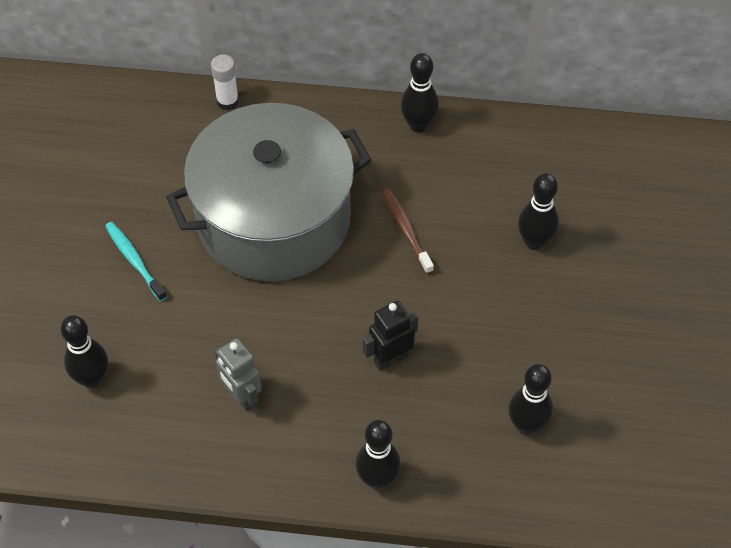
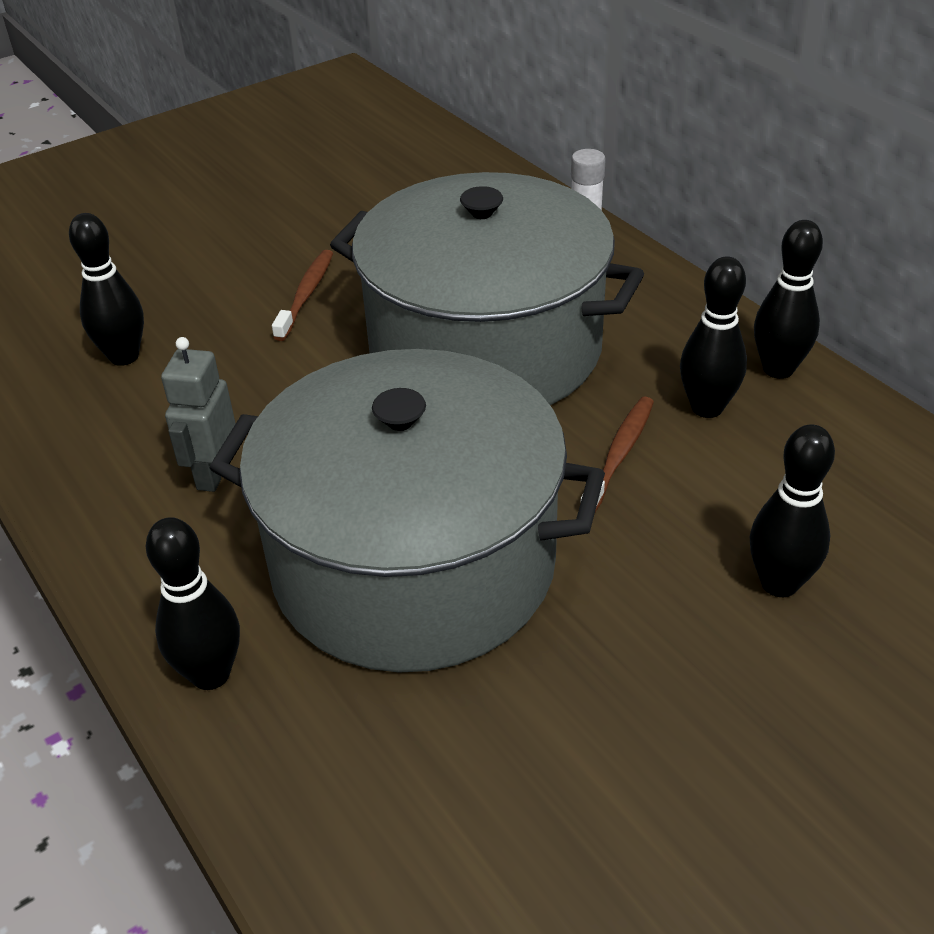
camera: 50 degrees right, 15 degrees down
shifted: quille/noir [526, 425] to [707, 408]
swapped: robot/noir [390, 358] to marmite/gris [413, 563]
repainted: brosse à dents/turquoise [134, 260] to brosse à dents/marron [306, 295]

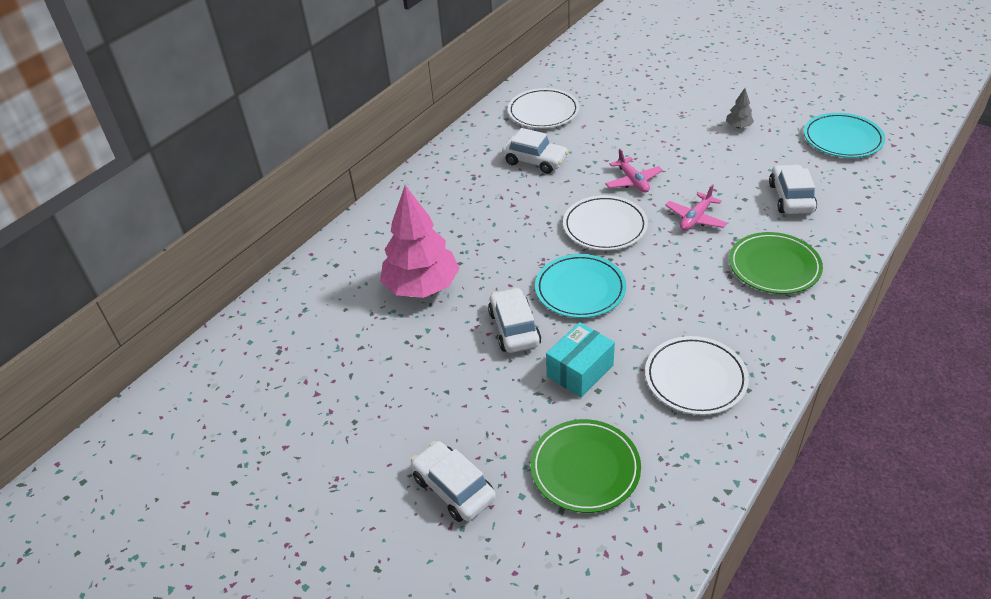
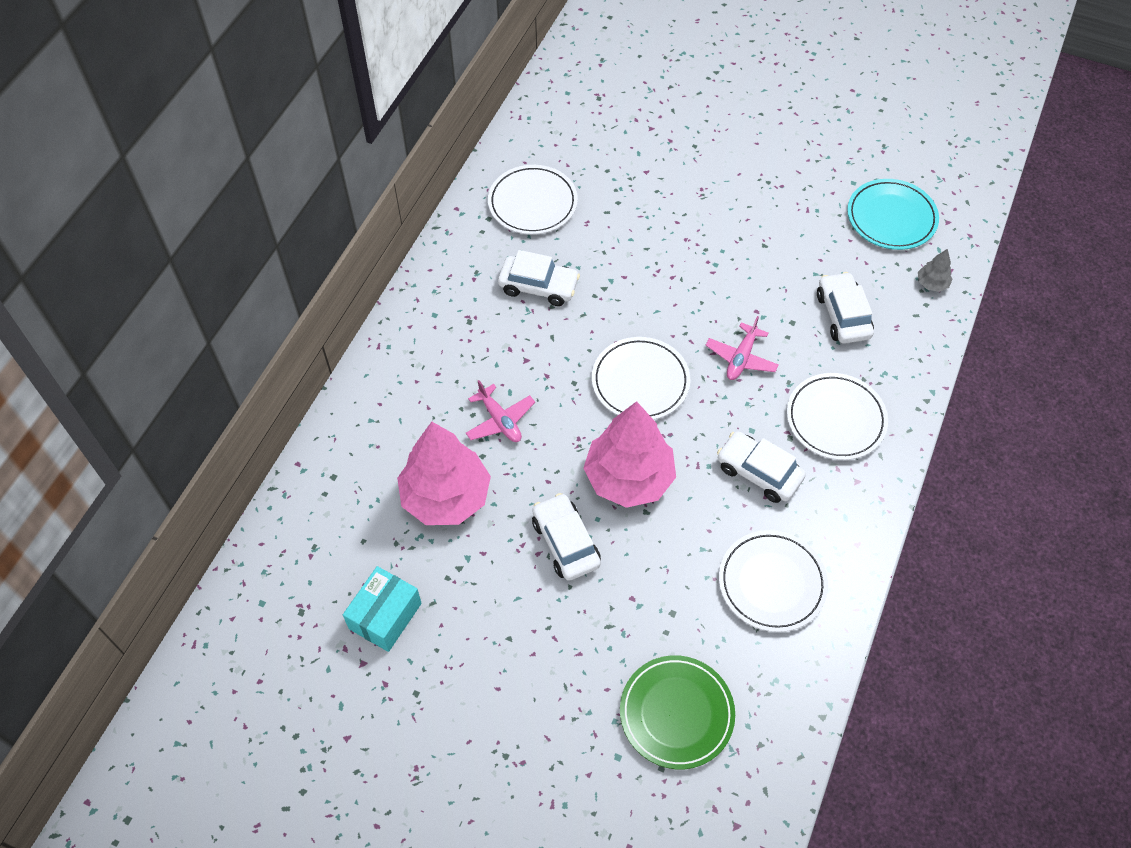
camera: 15 degrees left, 15 degrees up
shifted: arbre/gris [738, 126] to [931, 284]; avion/rose [633, 181] to [500, 420]; boîte/turquoise [580, 371] to [385, 616]; voiture/blanc [453, 488] to [758, 472]
swapped: assiette/turquoise [580, 289] to arbre/rose [629, 478]
repainted: assiette/vert [774, 266] to assiette/blanc [835, 419]

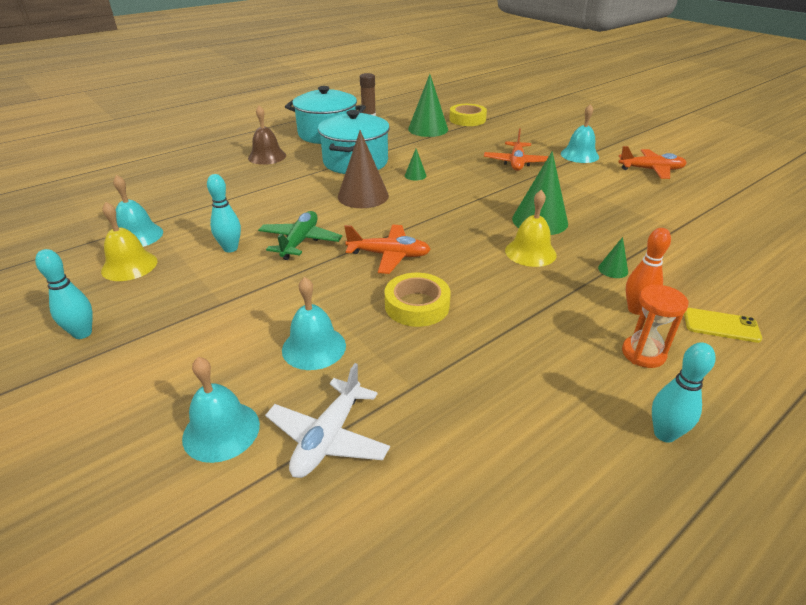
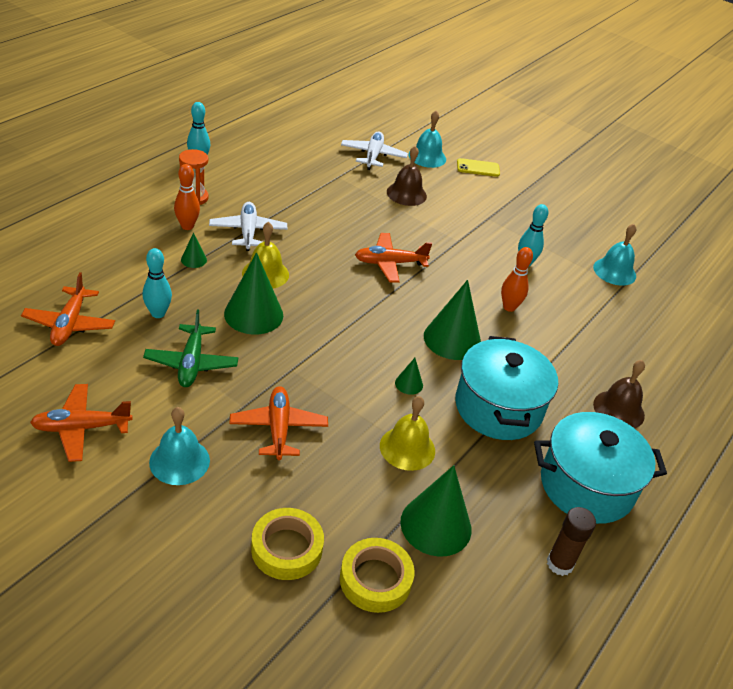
camera: 160 degrees right, 5 degrees up
new: avion/blanc [248, 232]; quille/orange [509, 307]; avion/orange [70, 324]
shifted: cloche/jaune [129, 266] to [407, 448]; avion/vert [300, 241] to [191, 363]; quille/turquoise [82, 333] to [158, 313]; ruban adhésif/jaune [417, 305] to [286, 548]; téléphone/jaune [721, 325] to [478, 168]
repainted: cône/marron [363, 196] to cône/vert [452, 339]; cloche/turquoise [314, 347] to cloche/marron [406, 194]

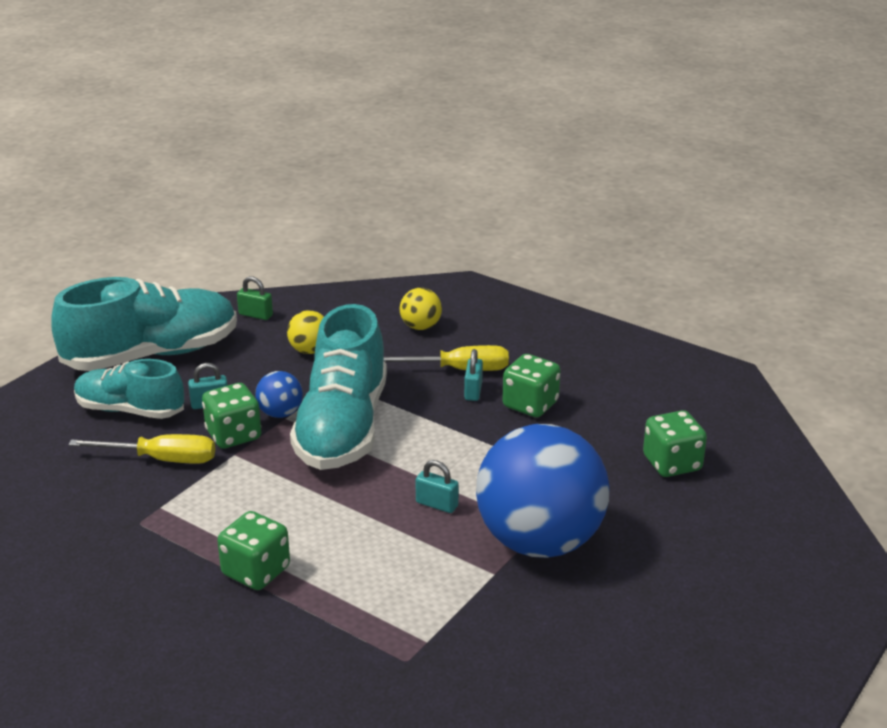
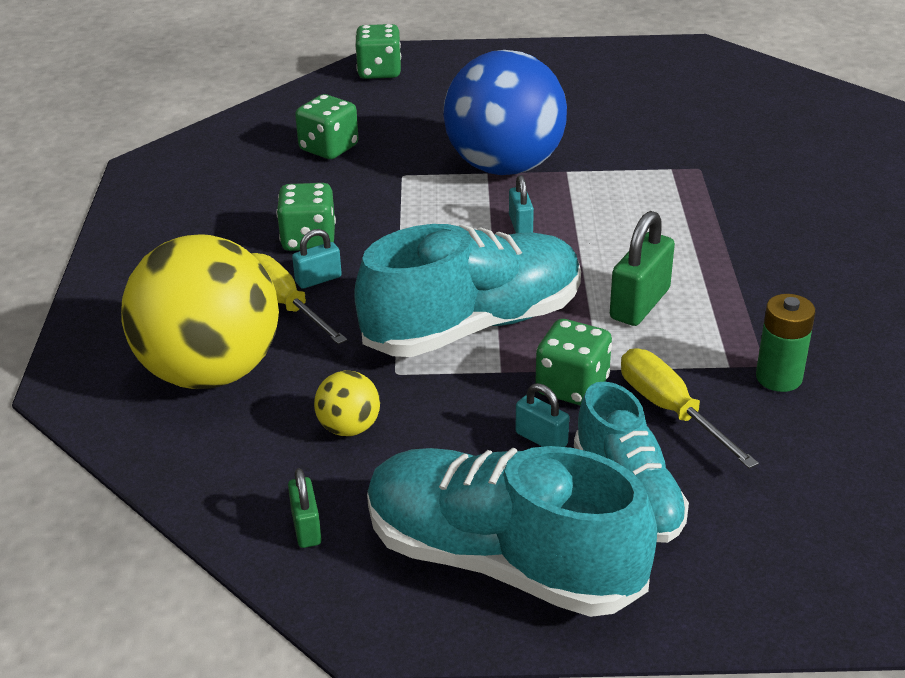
camera: 125 degrees left, 5 degrees up
gone: balle/bleu [280, 413]
new: cadenas/vert [640, 304]; pile/vert [778, 378]
shifted: dé/vert [256, 571] to [379, 72]
scaled: balle/jaune [421, 327] = [210, 371] x2.43

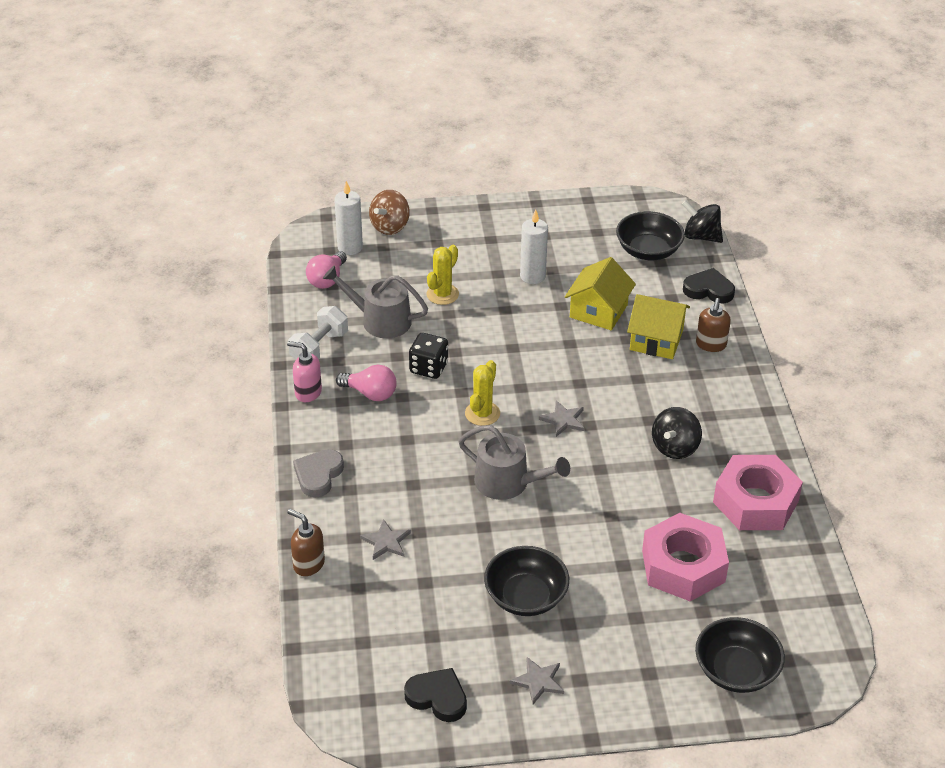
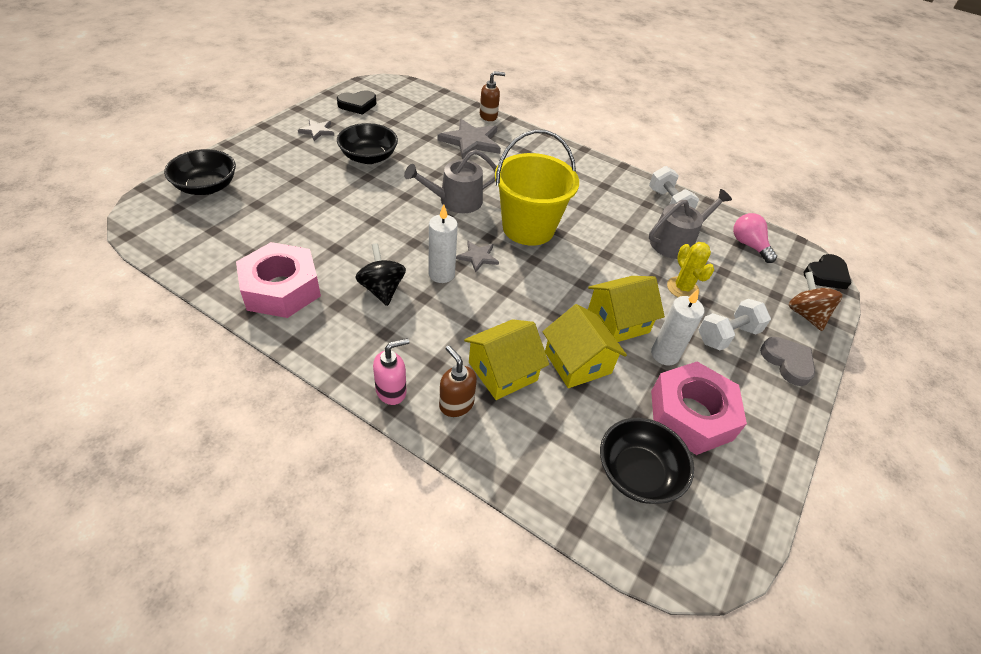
camera: 125 degrees right, 5 degrees up
gone: toupie/noir [701, 236]; dé/noir [428, 368]; ampoule/rose [370, 393]
new: maison/jaune [618, 321]; haltère/blanc [727, 335]
shifted: bougie/blanc [350, 247] to [441, 274]; cœur/noir [708, 290] to [826, 275]; distributeur de savon/rose [308, 392] to [391, 391]; cœur/gris [318, 475] to [787, 362]; écrou/rose [683, 566] to [691, 415]
swapped: cactus/jaune [482, 413] to seau/jaune [528, 228]
scaled: étoile/gris [386, 542] = [471, 141] x1.86

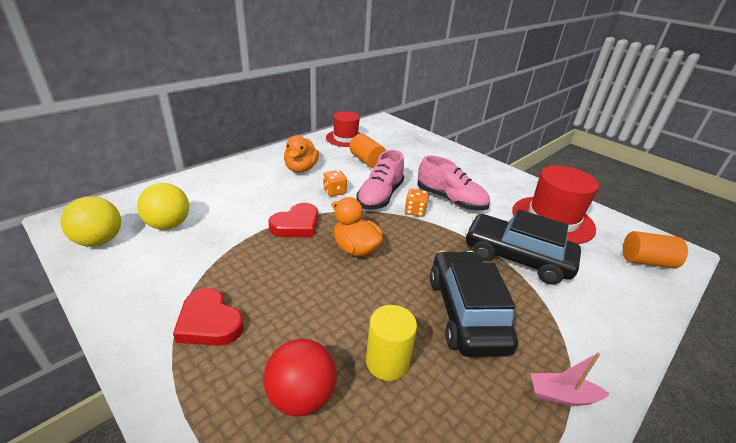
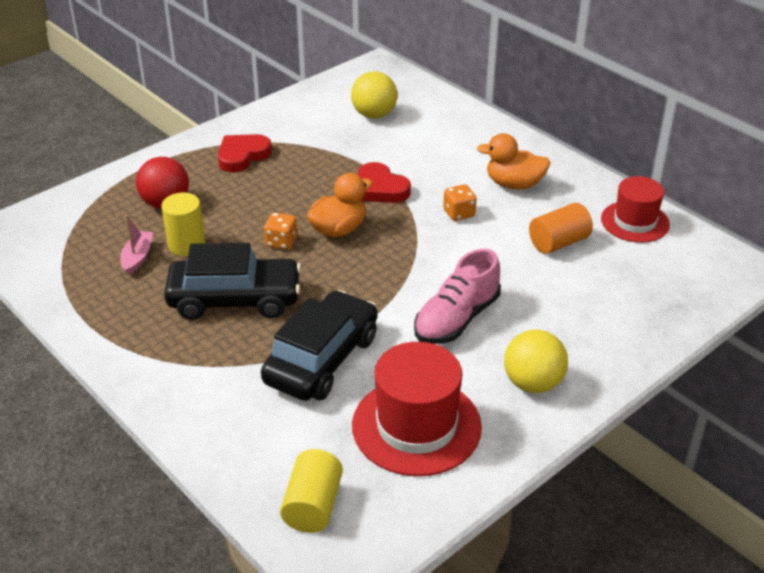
camera: 95 degrees right, 5 degrees up
gone: chaussure/rose [380, 196]
shifted: dé/orange [415, 211] to [281, 242]; balle/jaune [99, 241] to [533, 383]; bateau/rose [562, 395] to [137, 258]
repainted: cylindre/orange [646, 261] to cylindre/jaune [313, 505]

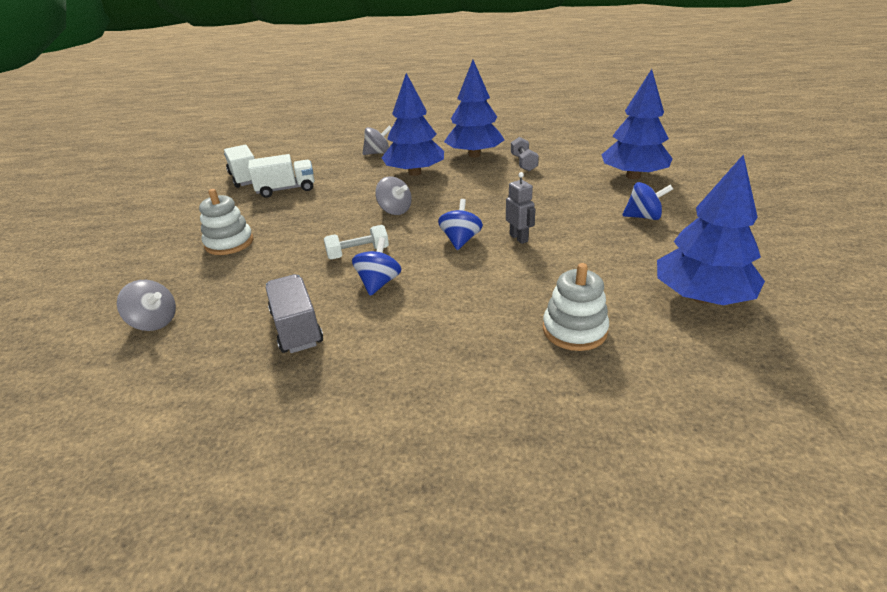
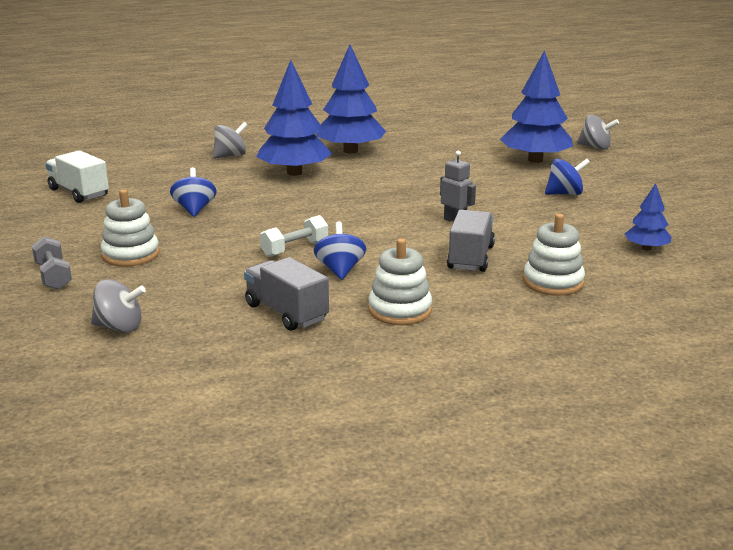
camera: 20 degrees left, 10 degrees down
gone: camion/blanc [286, 189]
new: camion/gris [470, 258]; jouet à empiler/blanc [400, 310]
shifted: haltère/gris [523, 163] to [53, 276]; toupie/gris [395, 210] to [595, 147]; toupie/bleu [460, 240] to [194, 209]
scaled: arbre/bleu [701, 297] = [646, 248] x0.51

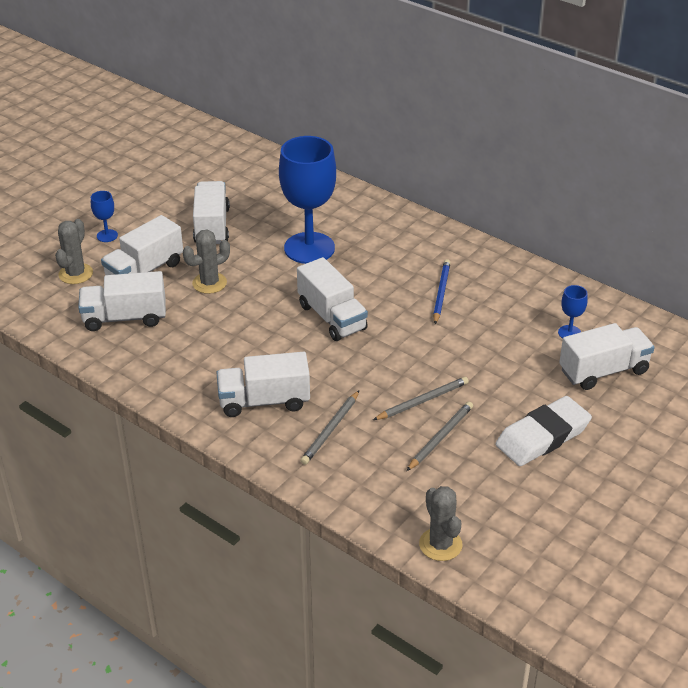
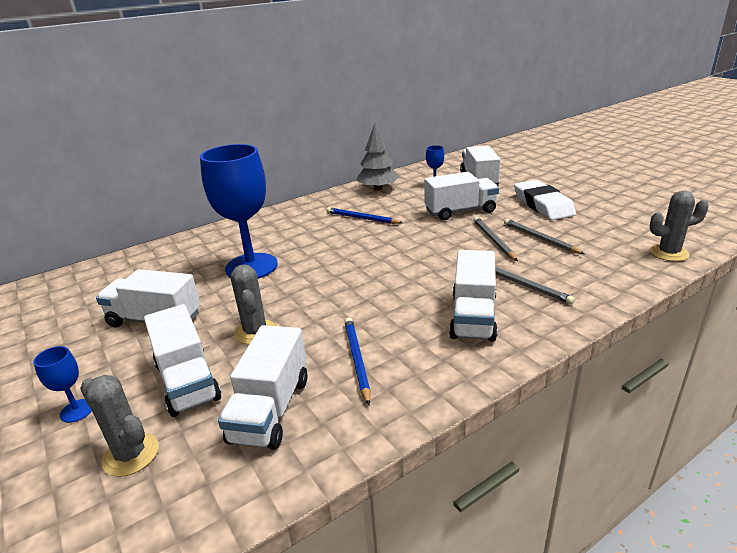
camera: 70 degrees left, 10 degrees down
new: arbre/gris [378, 188]; crayon/bleu [357, 360]
shifted: camion/blanc [332, 317] to [460, 211]

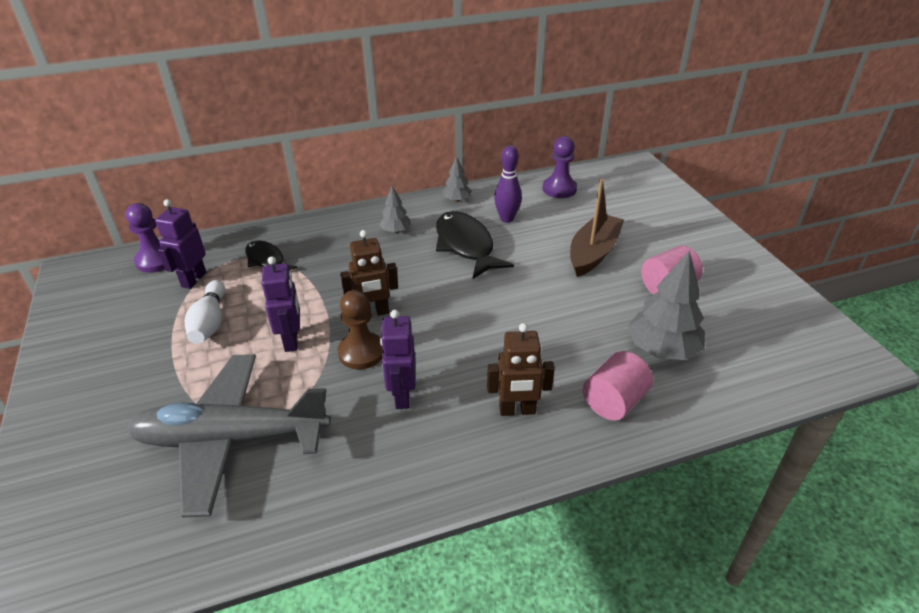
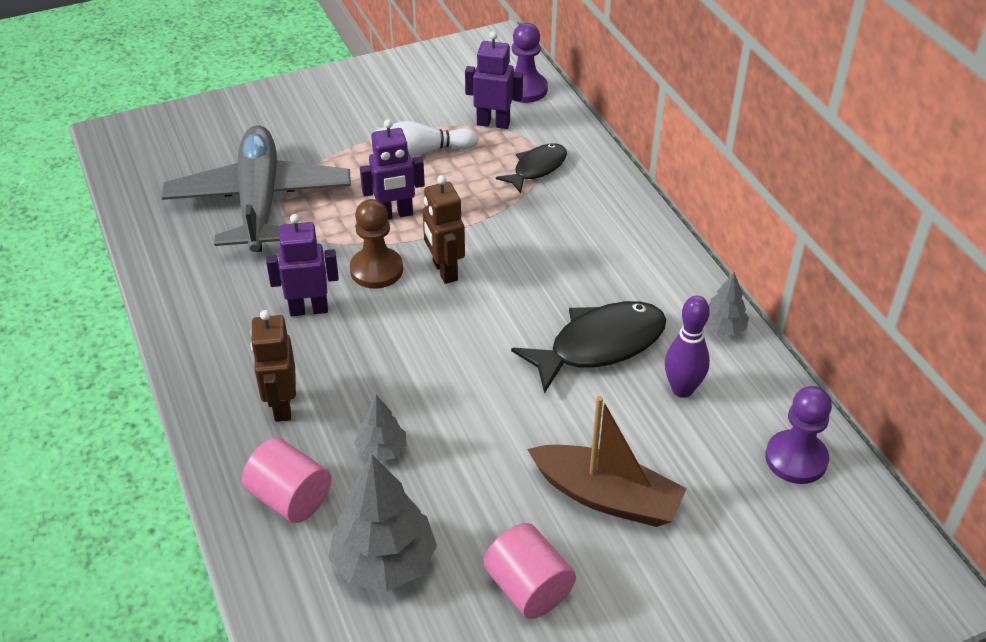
camera: 85 degrees right, 5 degrees up
shifted: arbre/gris [396, 231] to [382, 450]

